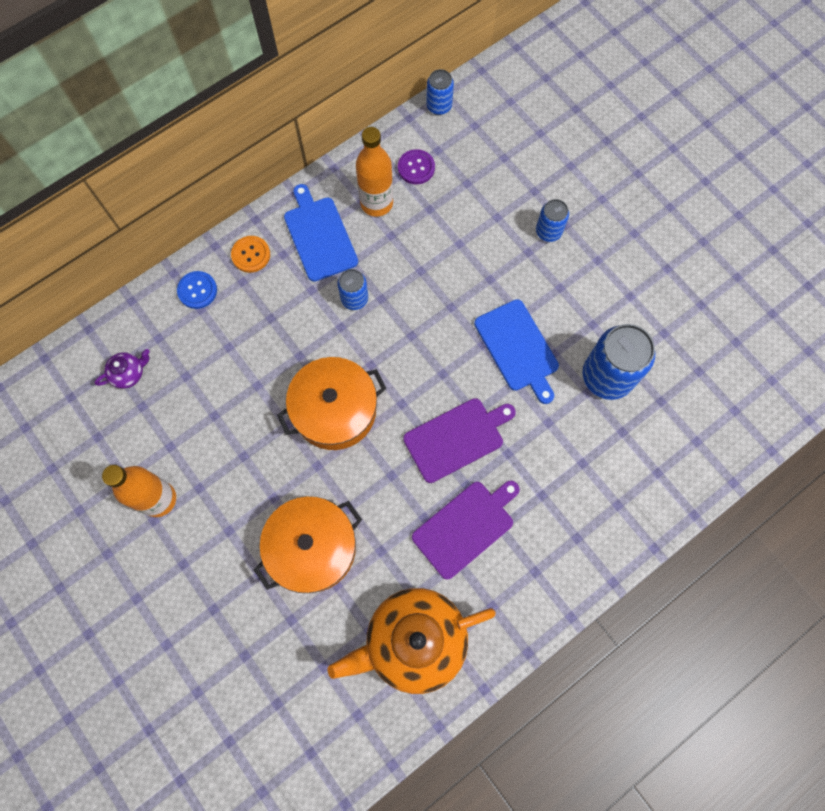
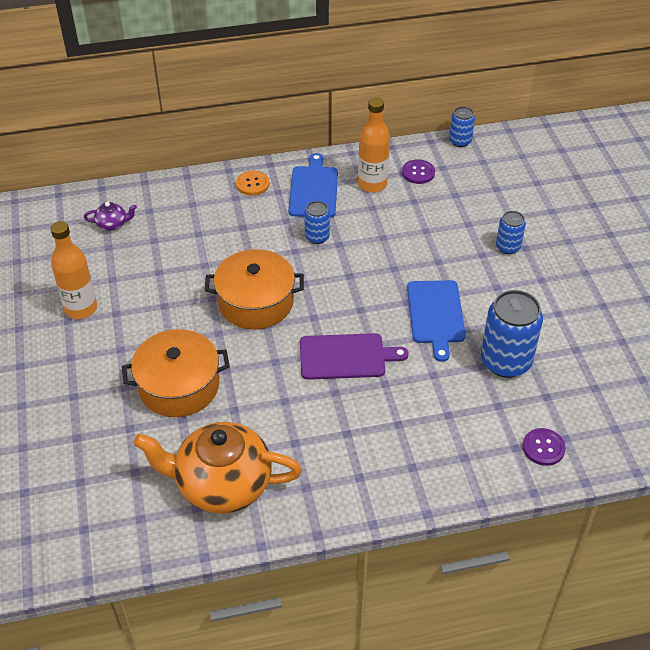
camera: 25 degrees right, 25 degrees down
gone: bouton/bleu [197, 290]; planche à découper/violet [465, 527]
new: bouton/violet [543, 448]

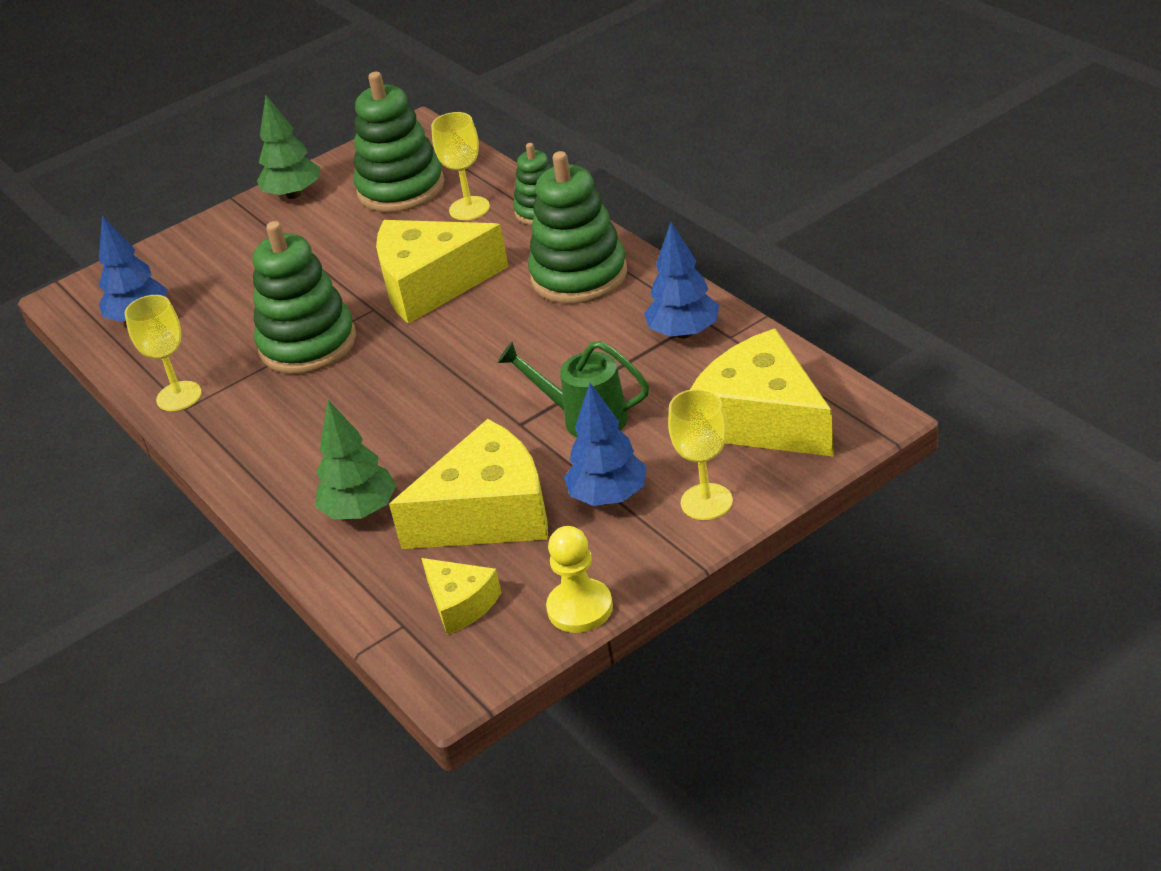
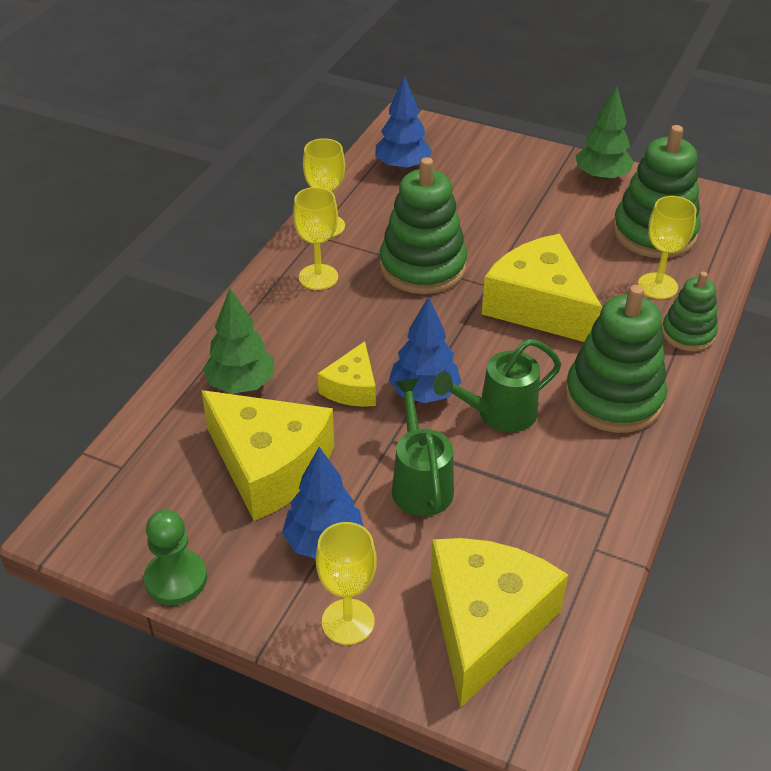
camera: 55 degrees right, 5 degrees up
new: verre à pied/jaune [318, 277]; arrosoir/vert [499, 414]
shifted: arbre/bleu [684, 332] to [424, 393]; fromage/jaune [460, 604] to [352, 388]
repainted: pion/jaune [580, 608] to pion/vert [176, 579]

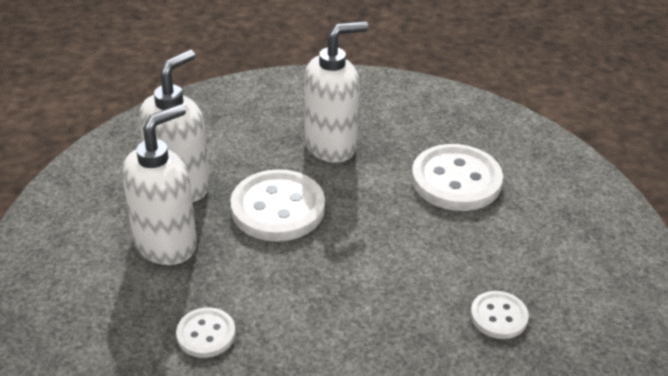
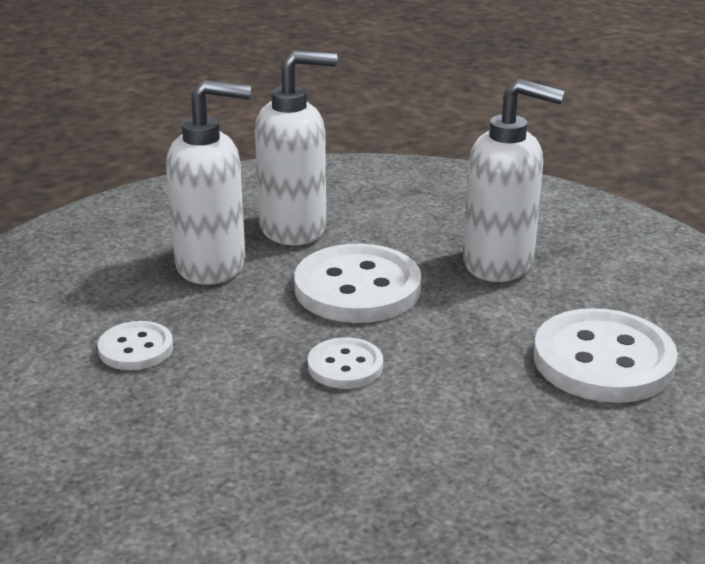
camera: 45 degrees right, 10 degrees down
shifted: bouton/blanc [498, 316] to [345, 366]

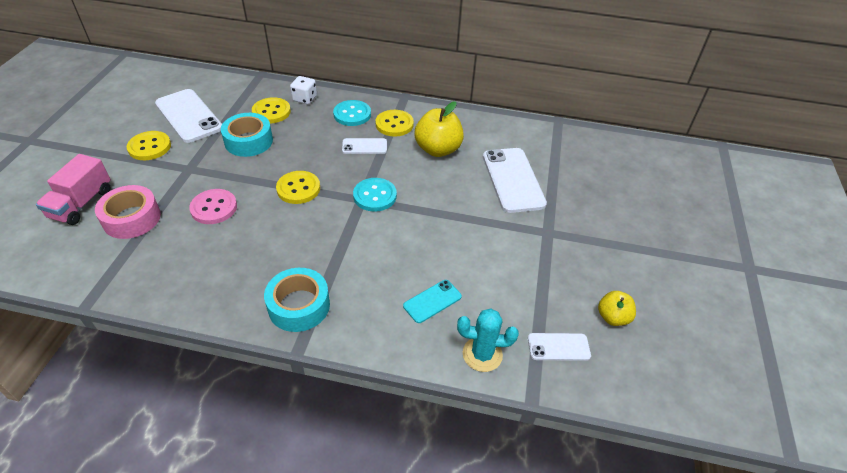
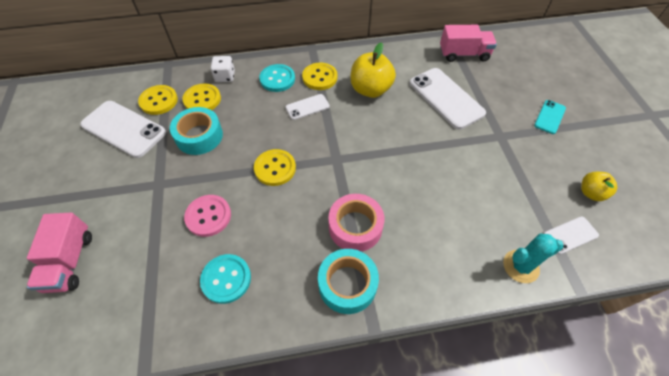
camera: 20 degrees left, 10 degrees up
new: camion/rose [463, 54]
shifted: bouton/jaune [149, 147] to [159, 101]; bouton/turquoise [375, 196] to [226, 279]; ruban adhésif/rose [132, 218] to [355, 227]; téléphone/turquoise [432, 301] to [549, 117]

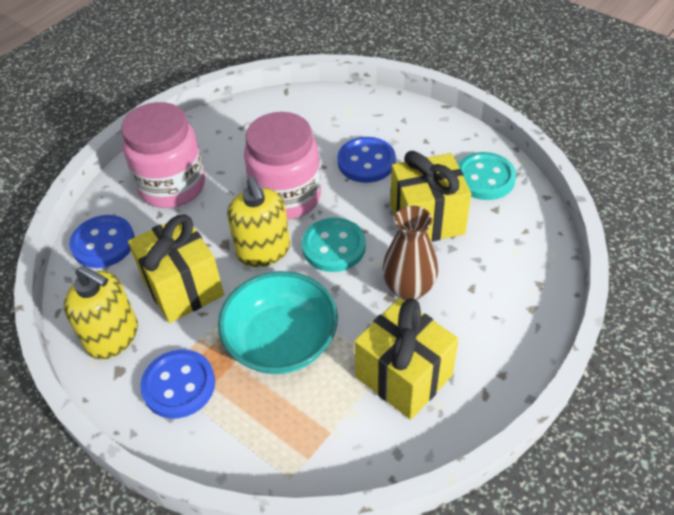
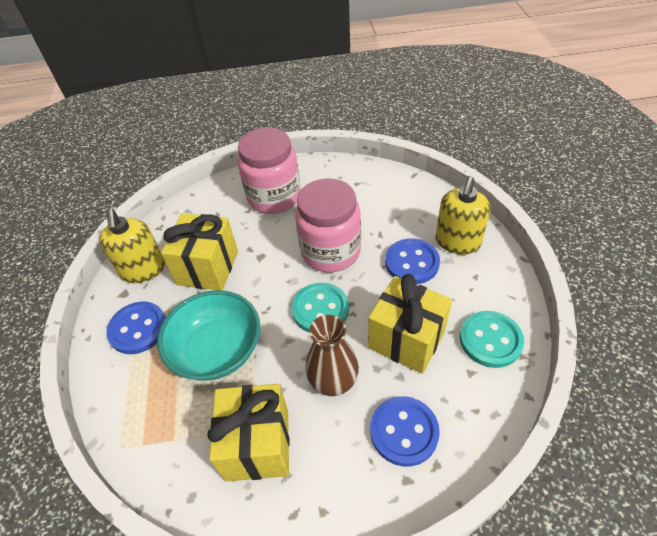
camera: 45 degrees right, 0 degrees up
shifted: distributeur de savon/jaune [263, 251] to [457, 242]; bouton/bleu [103, 243] to [404, 431]

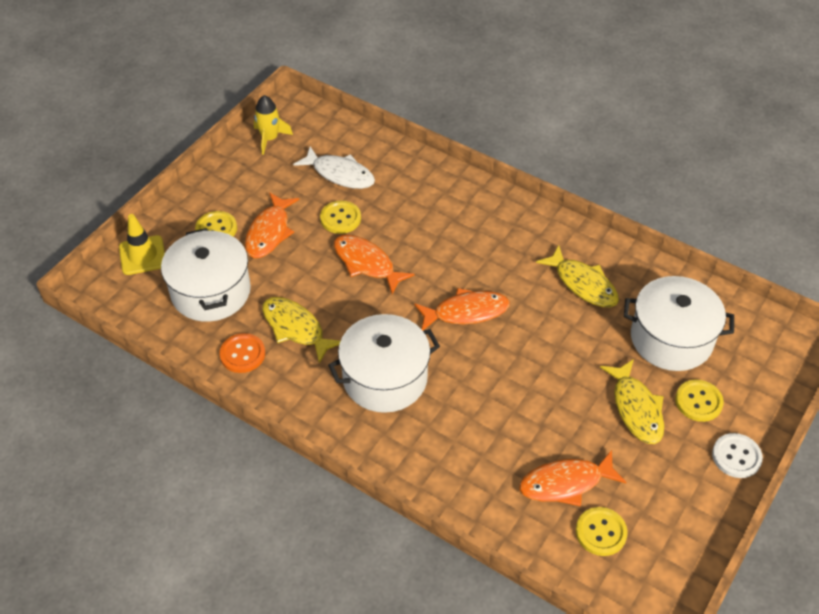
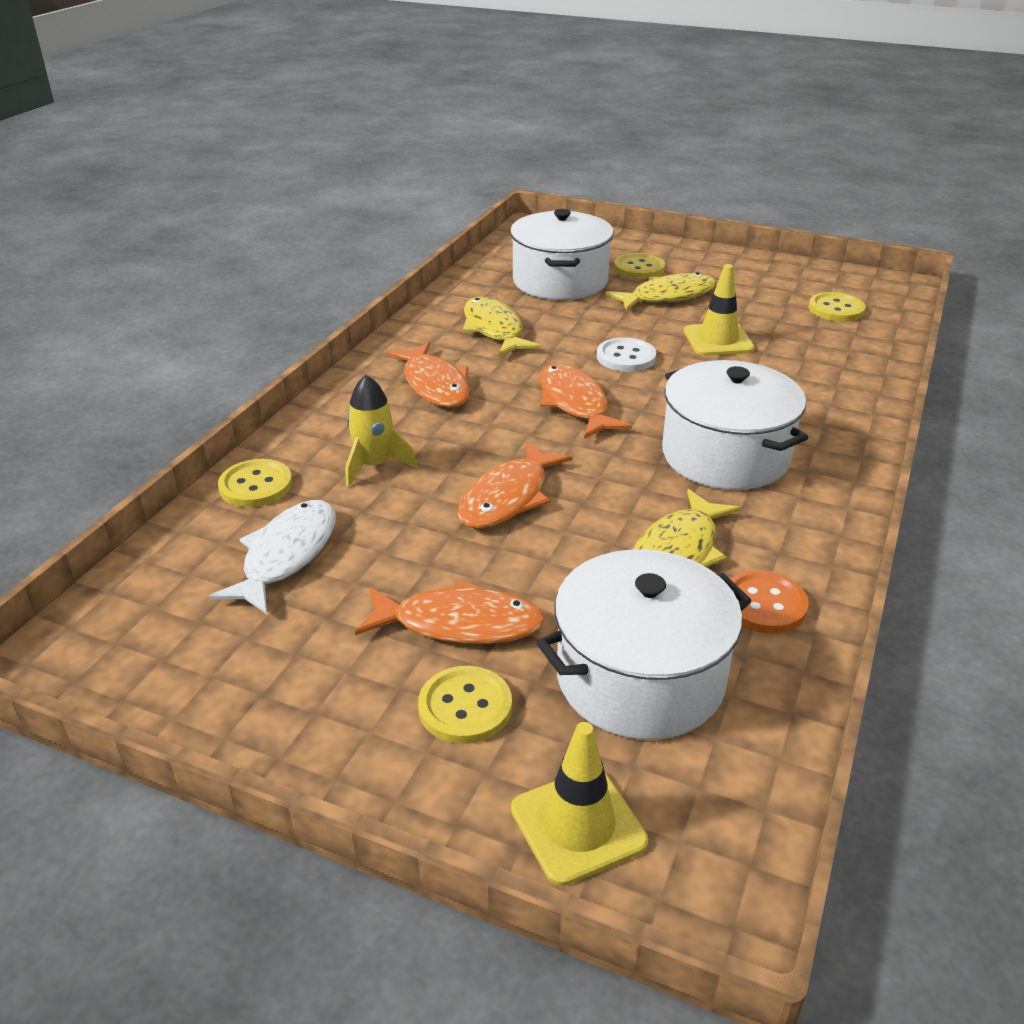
camera: 100 degrees left, 15 degrees down
new: cône de chantier/jaune [718, 340]
shifted: fusée/jaune [270, 138] to [374, 465]; bouton/jaune [340, 218] to [256, 485]; bouton/blanc [736, 456] to [626, 357]; poisson/orange [566, 483] to [434, 385]
rotated: poisson/jaune [583, 284] = [494, 329] 60 degrees counterclockwise

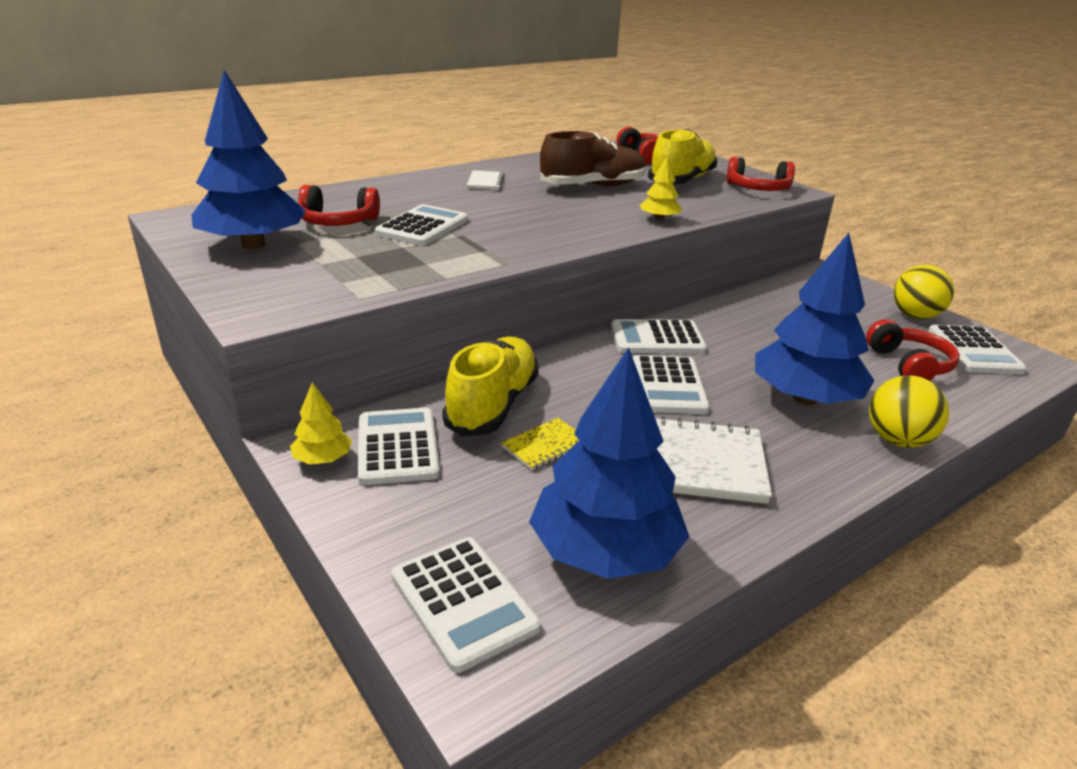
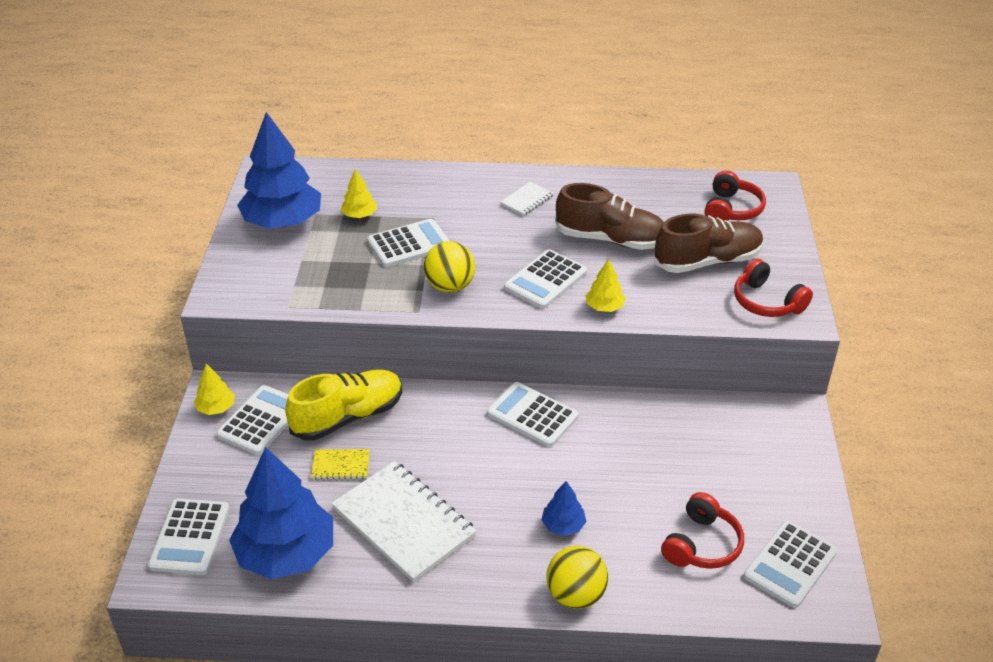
camera: 40 degrees right, 10 degrees up
shifted: balle/jaune [915, 316] to [450, 286]; calculatrice/blanc [668, 386] to [545, 280]
swapped: casque audio/rouge [338, 222] to arbre/jaune [359, 215]
repainted: chaussure/jaune [681, 181] to chaussure/marron [707, 261]
scaled: arbre/bleu [804, 398] = [563, 525] x0.44

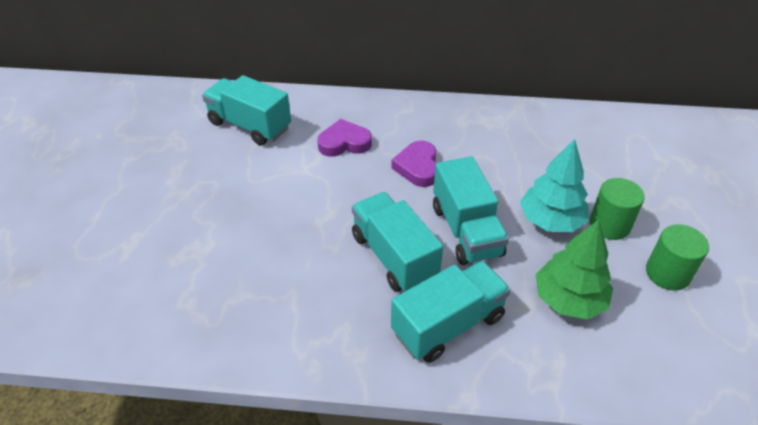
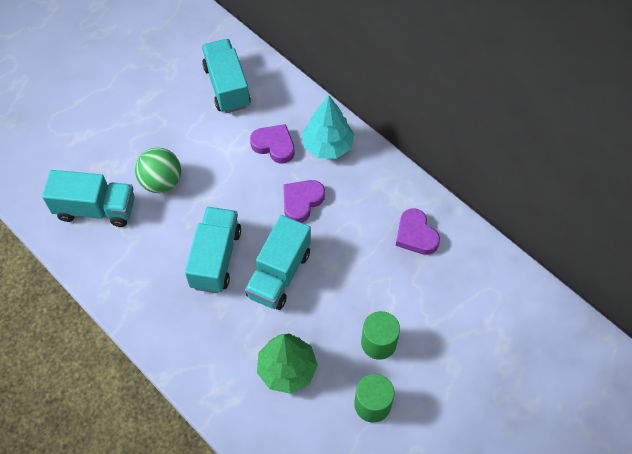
camera: 40 degrees right, 15 degrees up
new: balle/vert [161, 182]; cœur/violet [415, 235]
shifted: arbre/turquoise [551, 220] to [327, 145]; camion/turquoise [448, 325] to [96, 209]

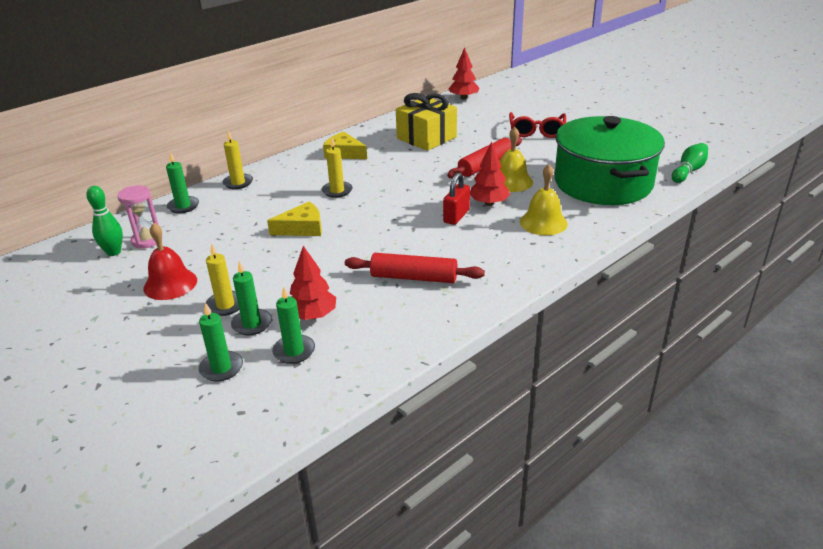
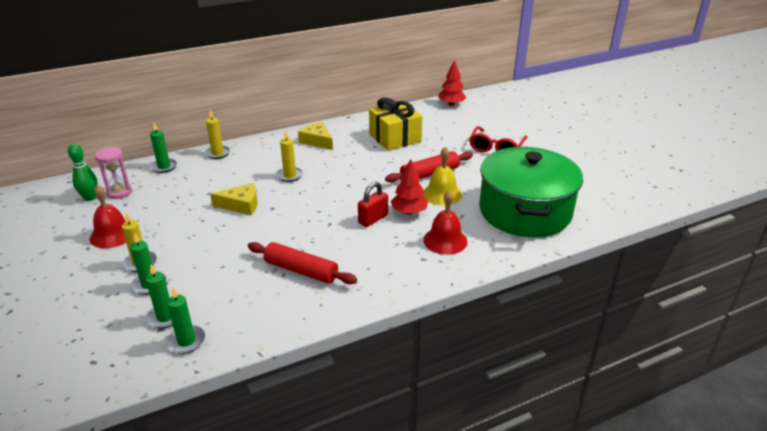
camera: 15 degrees right, 0 degrees up
gone: quille/vert [688, 171]; arbre/rouge [313, 315]
shifted: bougie/vert [221, 368] to [186, 341]
repainted: cloche/jaune [543, 222] to cloche/rouge [445, 240]

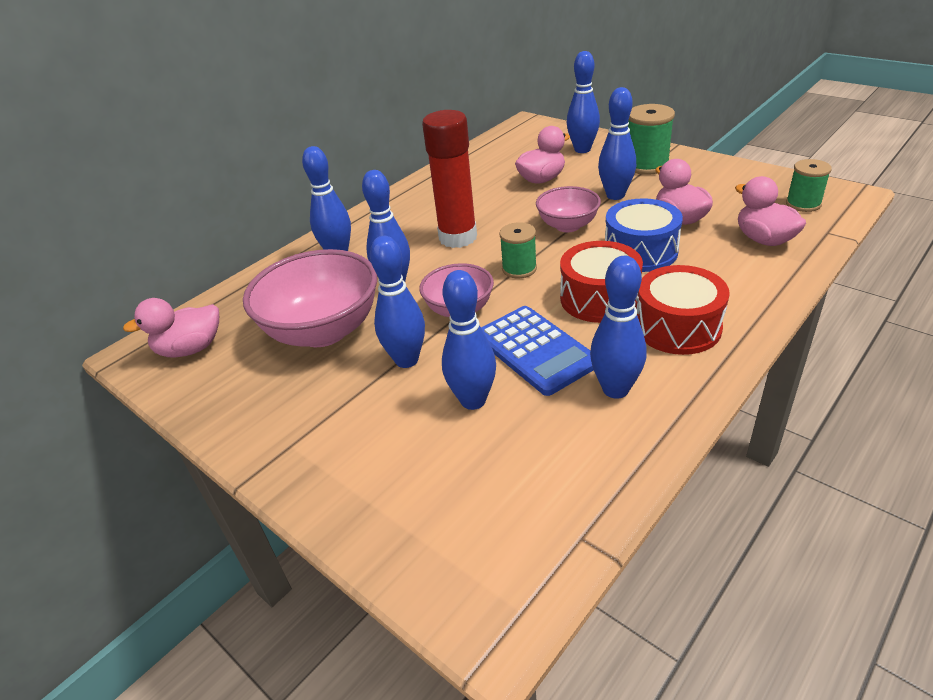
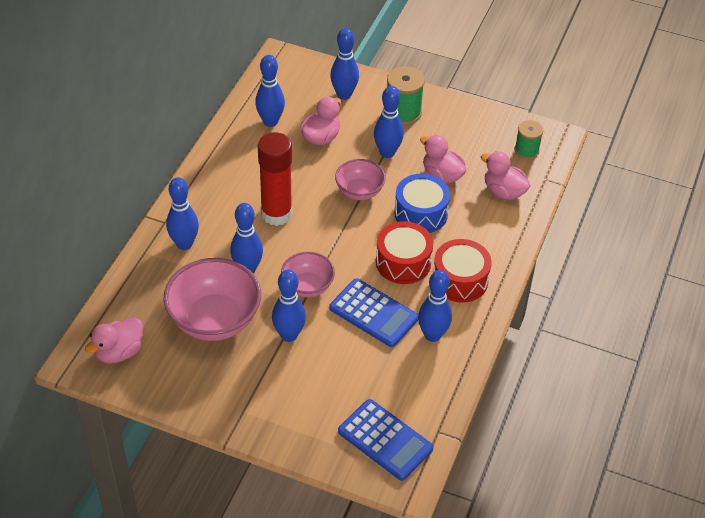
camera: 25 degrees left, 10 degrees up
gone: bobine/vert [519, 269]
new: calculatrice/bleu [385, 440]
shifted: quille/bleu [473, 400] to [270, 122]

